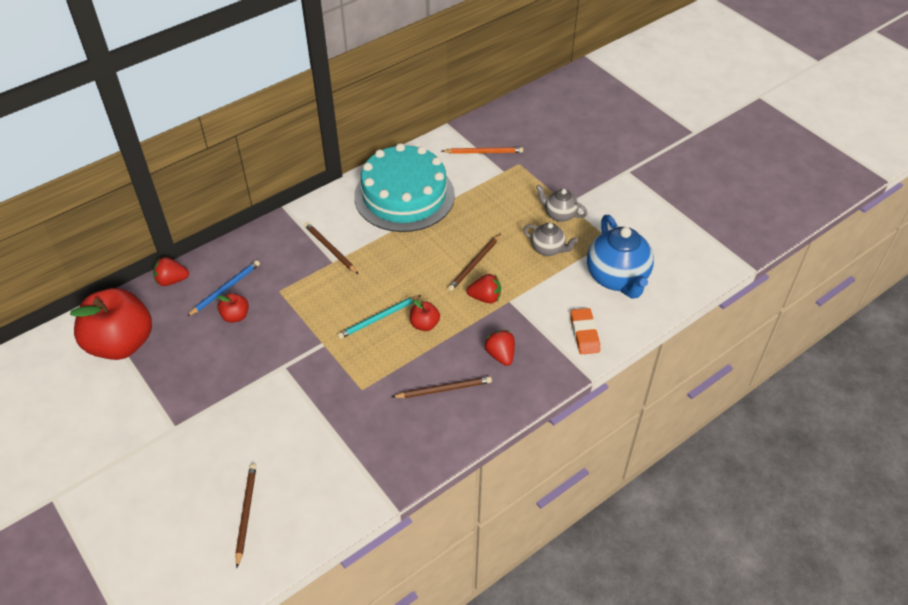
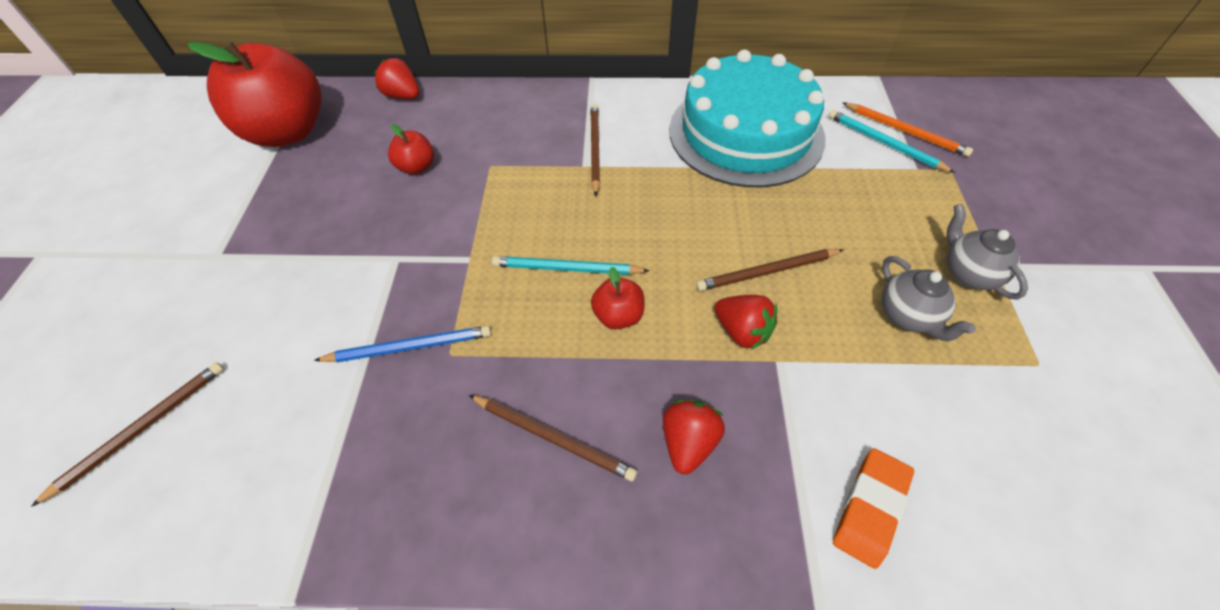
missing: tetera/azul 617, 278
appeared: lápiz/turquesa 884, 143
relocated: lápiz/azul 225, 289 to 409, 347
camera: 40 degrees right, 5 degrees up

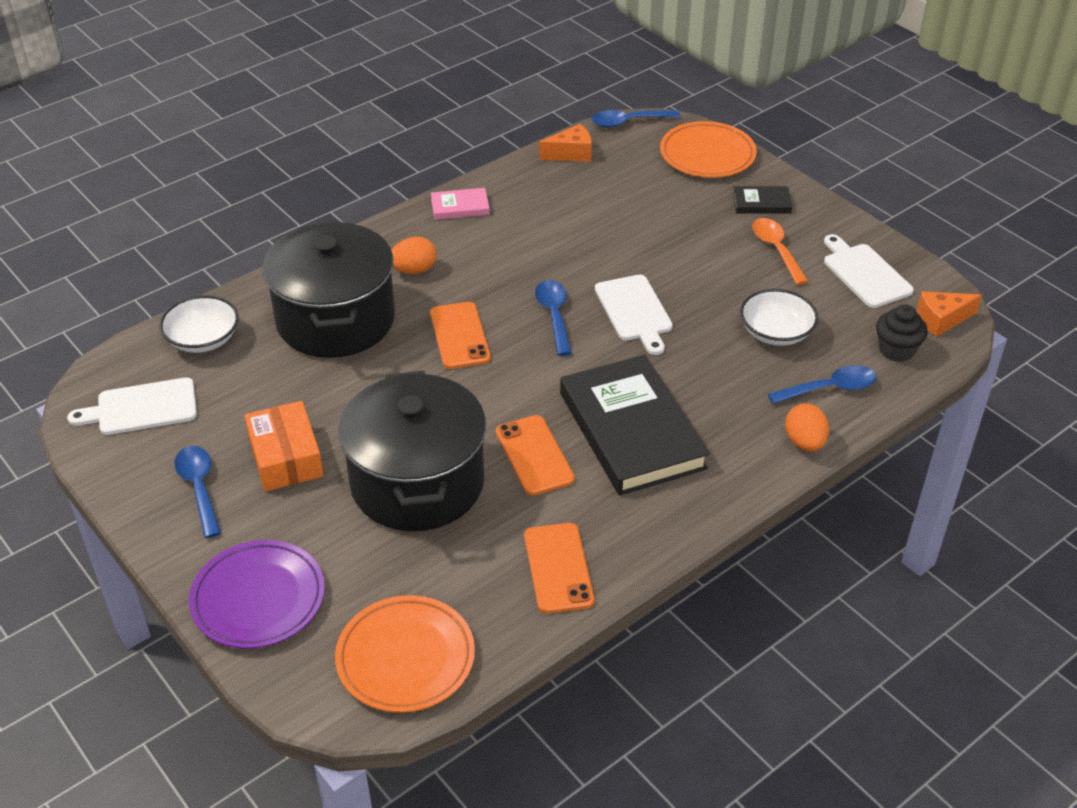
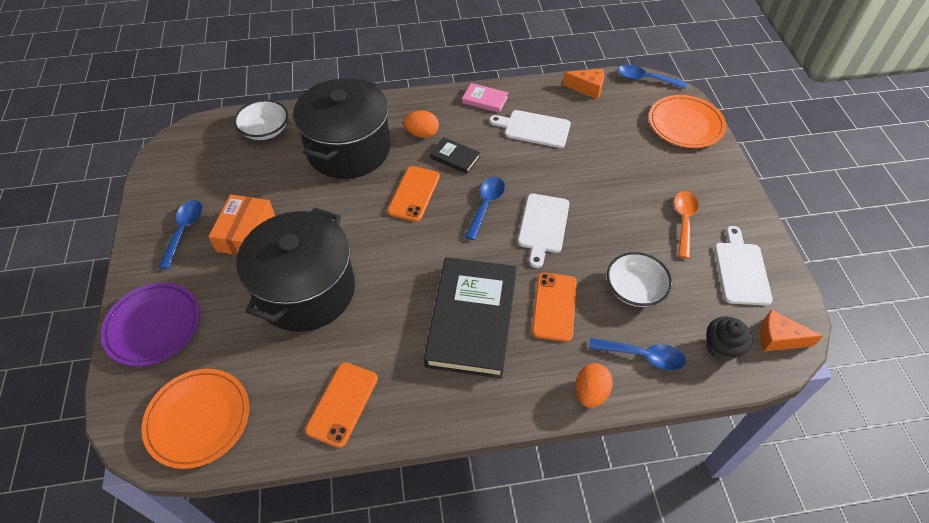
relocated: libro/negro 761, 203 to 455, 157; tabla de cortar/blanco 142, 408 to 534, 129; móvil/naranja 534, 455 to 554, 306
camera: 30 degrees right, 10 degrees up

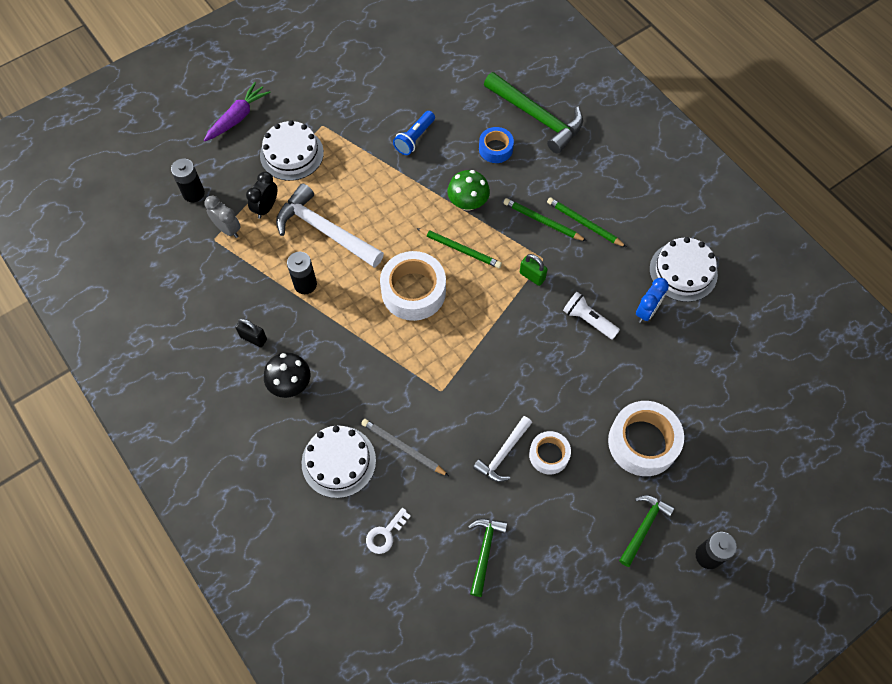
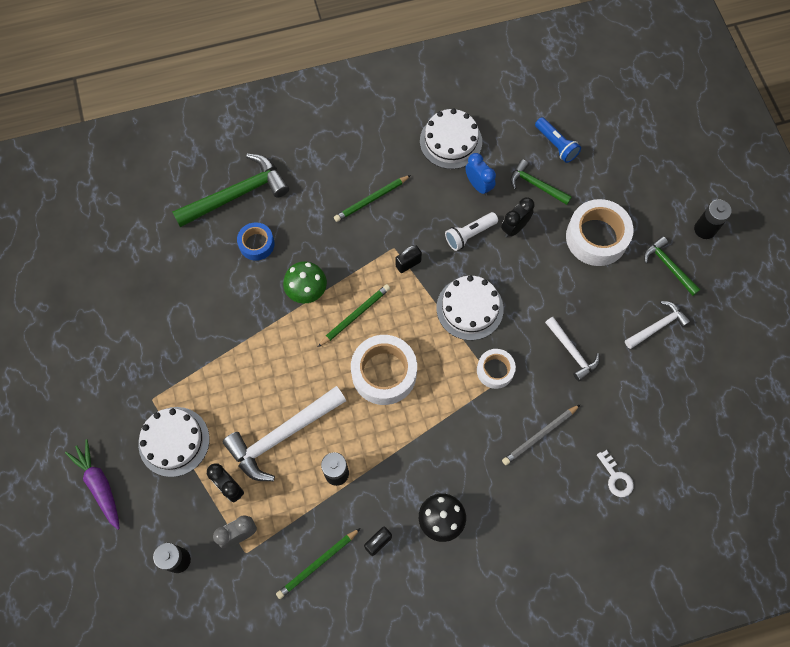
appeared: despertador/negro 514, 228; martillo/blanco 657, 326
relocated: lápiz/verde 542, 221 to 317, 564; tarta/blanco 338, 461 to 469, 308; cinta adhesiva/blanco 549, 455 to 495, 370; martillo/verde 485, 551 to 536, 185; lámpara de mano/azul 414, 138 to 556, 145
colour: candado/verde 532, 276 to candado/negro 408, 264
camera: 70 degrees left, 5 degrees up

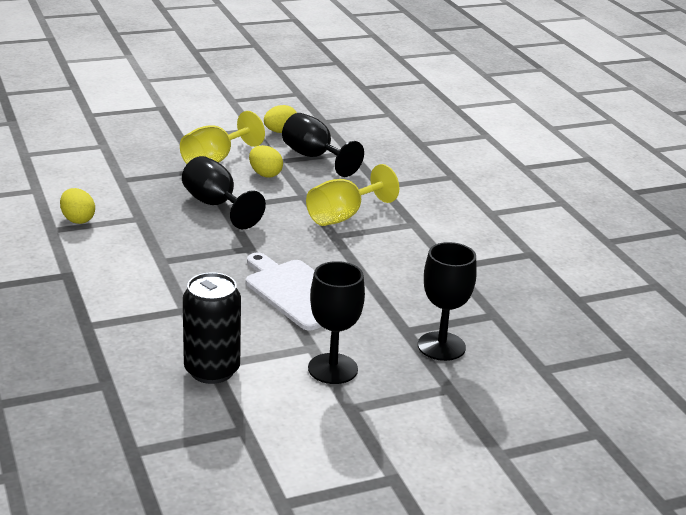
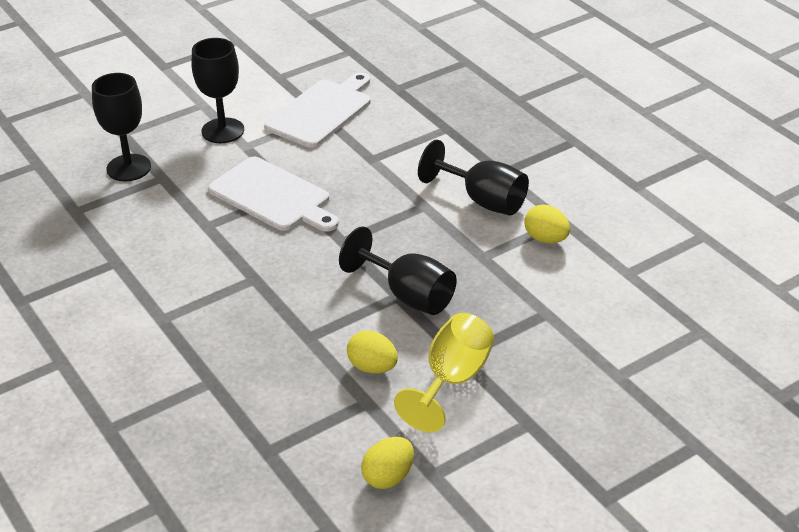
missing: copa/amarillo 343, 216
relocated: copa/negro 314, 157 to 483, 200
exchanged: lata/negro 212, 370 to tabla de cortar/blanco 321, 112
camera: 170 degrees right, 10 degrees up

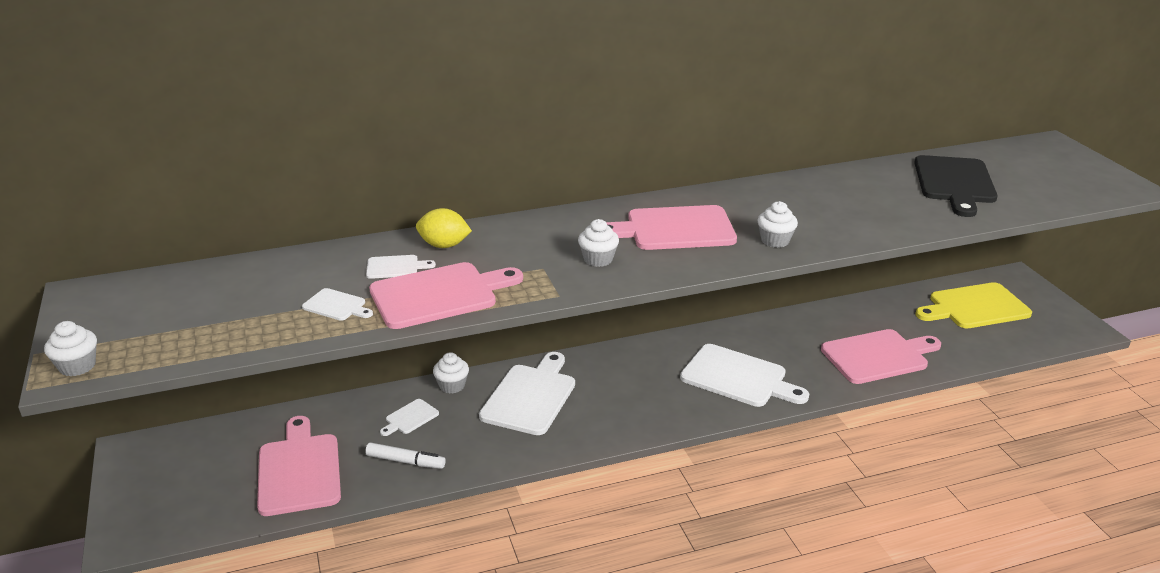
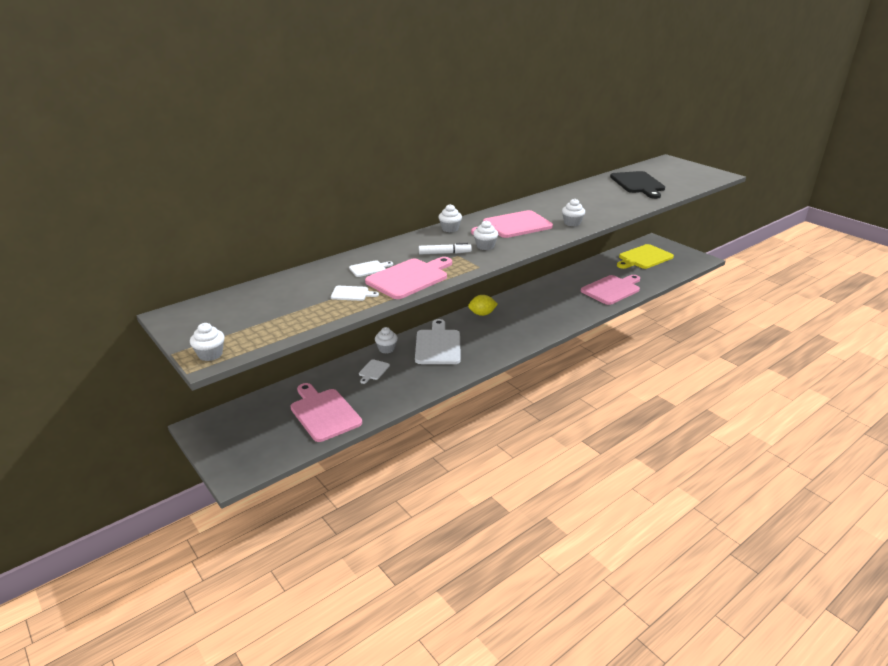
missing: tabla de cortar/blanco 738, 377
appeared: magdalena/blanco 450, 229
relocated: rotulador/blanco 405, 461 to 444, 253; limón/amarillo 444, 245 to 482, 314
camera: 20 degrees left, 0 degrees up

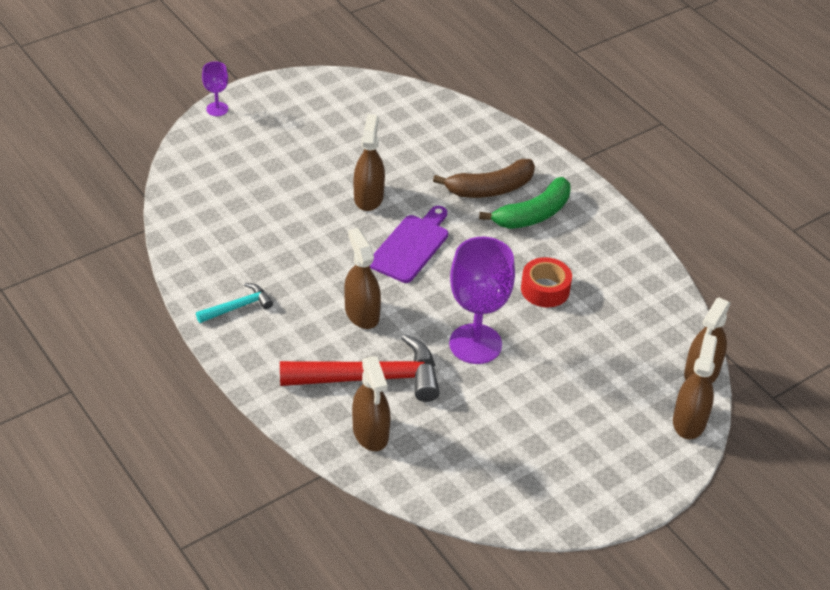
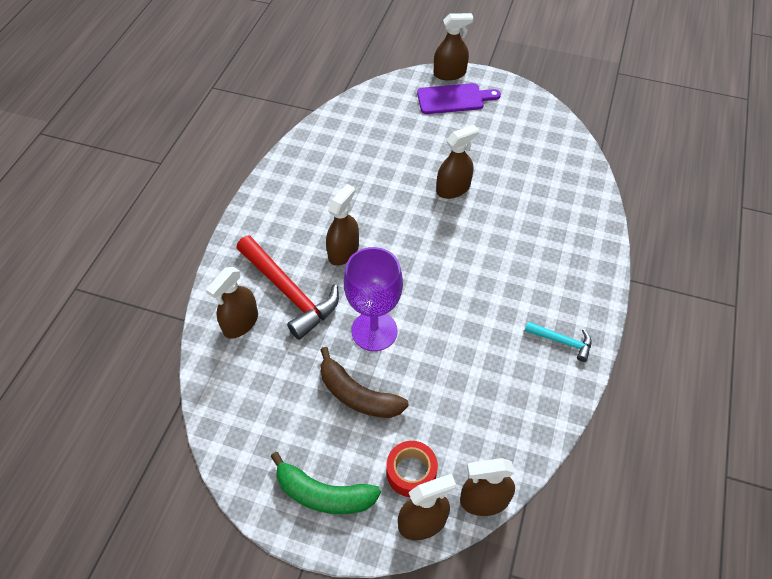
relocated: plátano/verde 533, 214 to 323, 494; plátano/marrón 490, 189 to 357, 395; cinta adhesiva/rojo 545, 289 to 411, 472; tabla de cortar/morado 411, 246 to 454, 99; martillo/turquesa 238, 307 to 562, 341
exchanged: copa/morado 217, 109 to pulverizador/marrón 449, 73
camera: 55 degrees right, 10 degrees up

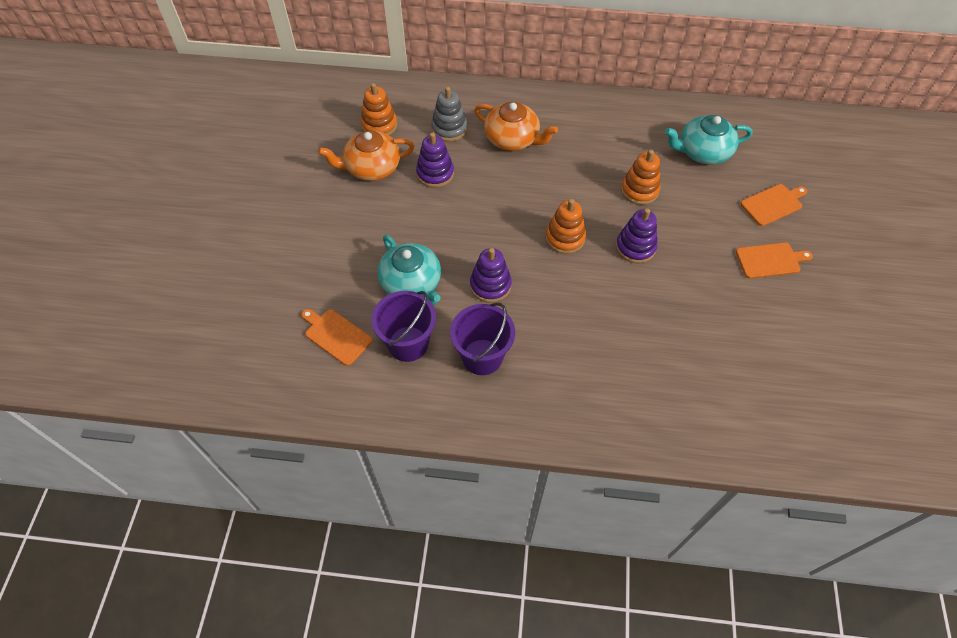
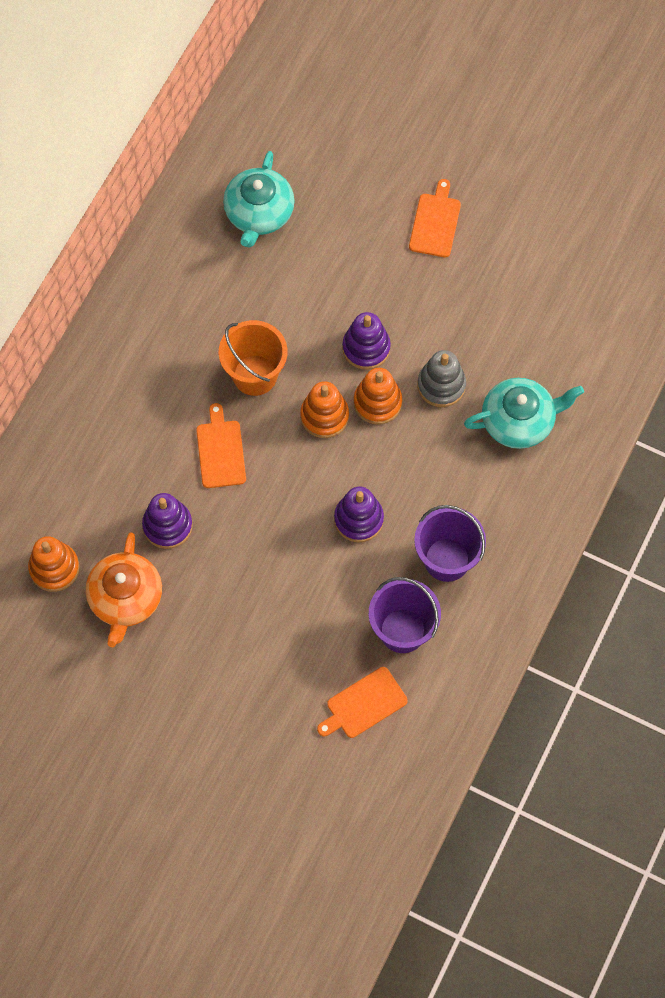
missing: tetera/naranja 512, 139
appeared: balde/naranja 255, 375
relocated: tabla de cortar/naranja 773, 204 to 220, 451; juguete apilable/naranja 639, 190 to 377, 402; juguete apilable/gris 449, 129 to 441, 385; tetera/turquesa 411, 283 to 519, 421
camera: 70 degrees left, 10 degrees up

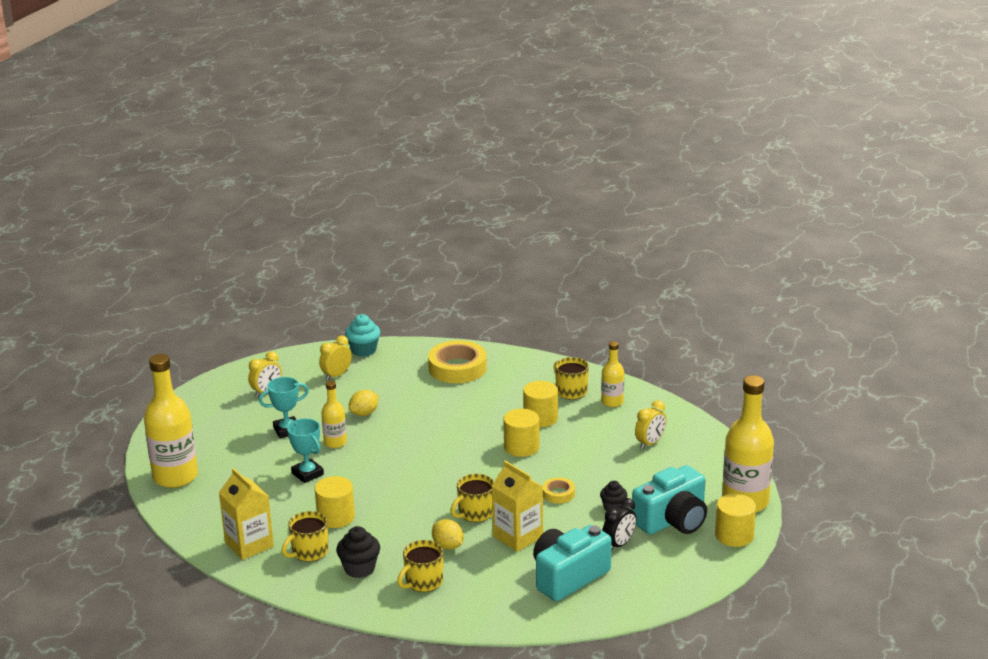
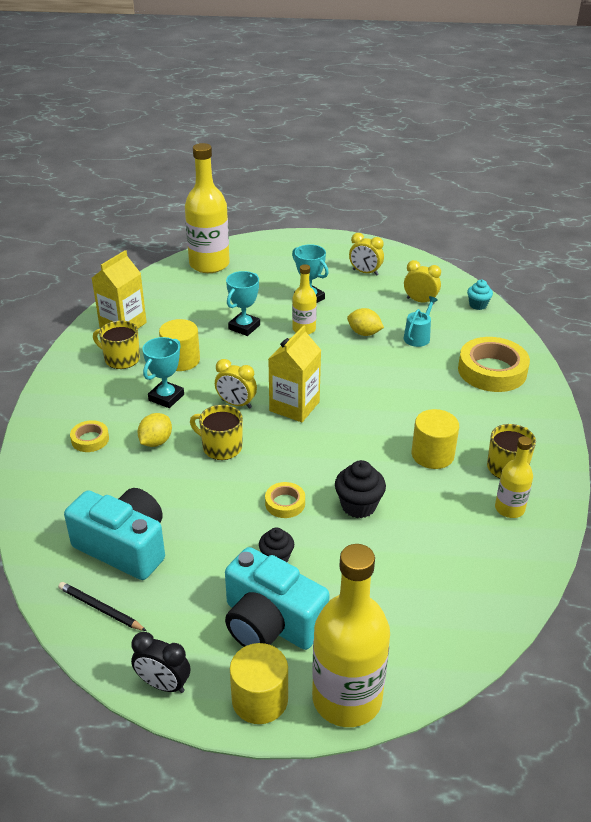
missing: cilindro/amarillo 521, 447
appeared: lápiz/negro 100, 608; trofeo/turquesa 166, 397; regadera/turquesa 418, 337
relocated: despertador/negro 619, 544 to 163, 684; despertador/amarillo 650, 443 to 236, 404; cartón de leche/amarillo 518, 536 to 294, 406; magdalena/negro 359, 569 to 358, 506
exchanged: taza/amarillo 423, 582 to cinta adhesiva/amarillo 90, 439
size: magdalena/turquesa 363, 350 = 478, 305 x0.66
camera: 70 degrees right, 10 degrees up

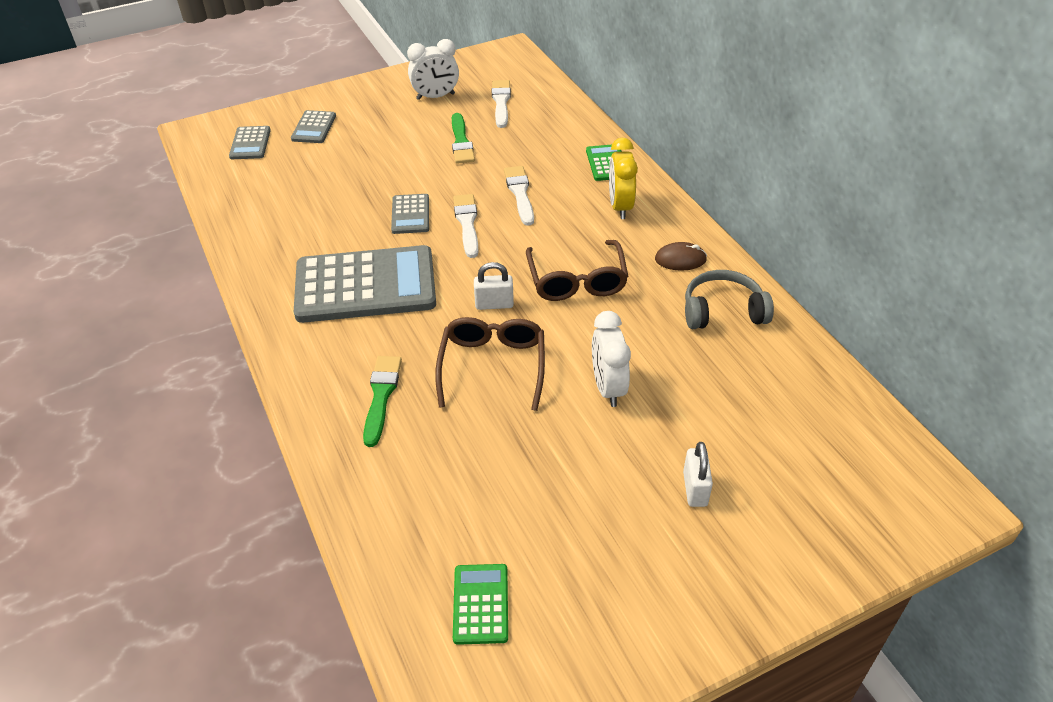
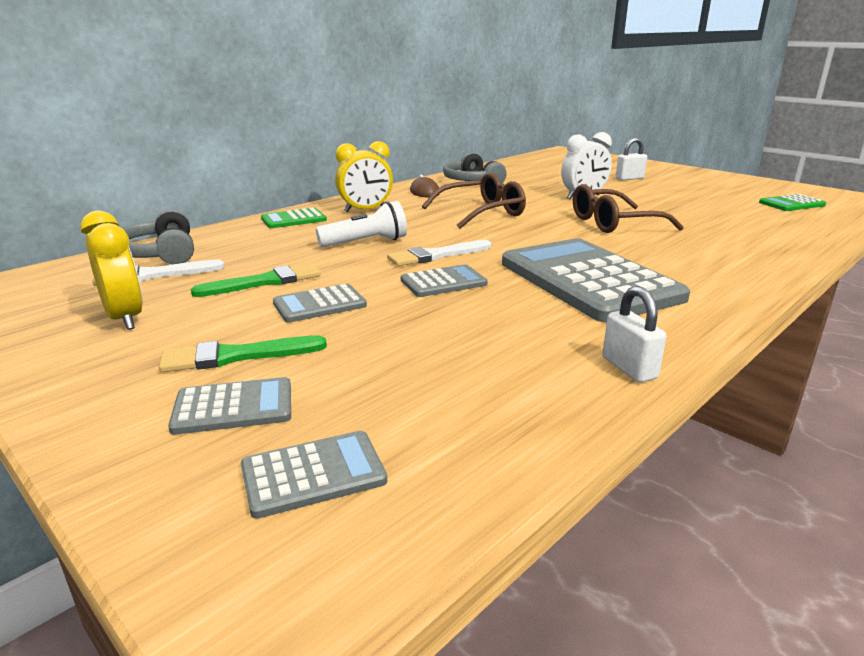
appeared: auriculares/gris 159, 254; calculadora/gris 319, 304
relocated: pincel/verde 381, 396 to 236, 356; candado/blanco 494, 304 to 629, 368
exchanged: pincel/blanco 520, 193 to lámpara de mano/blanco 366, 242
colour: despertador/blanco 435, 96 to despertador/amarillo 125, 318
camera: 110 degrees left, 20 degrees down

